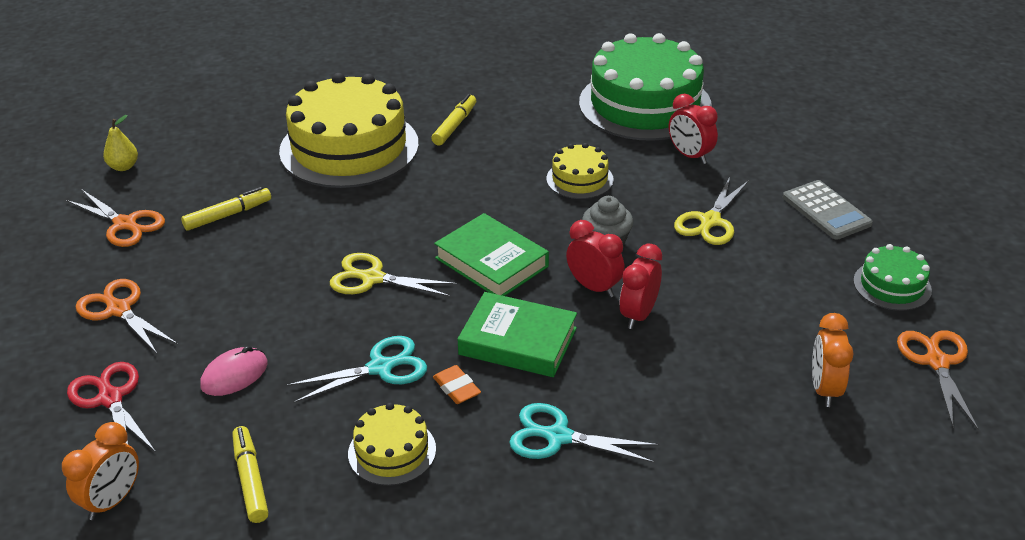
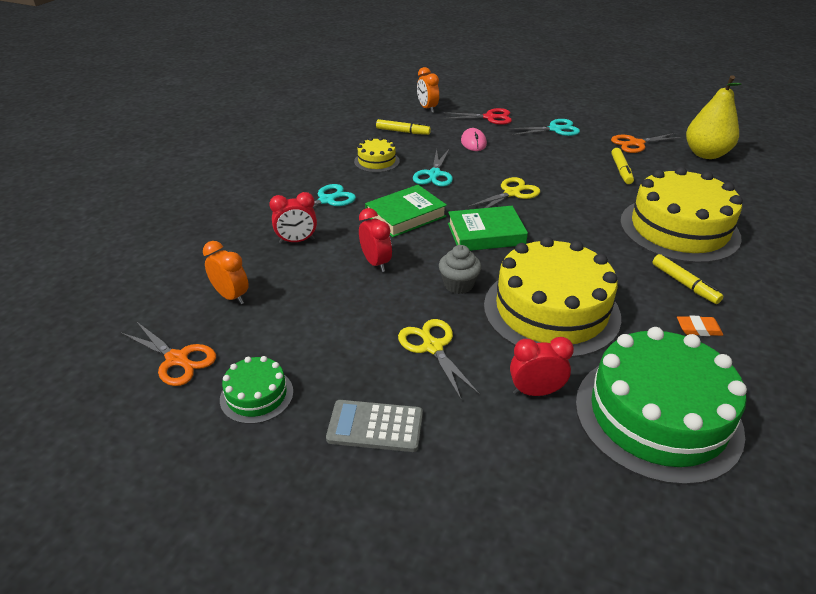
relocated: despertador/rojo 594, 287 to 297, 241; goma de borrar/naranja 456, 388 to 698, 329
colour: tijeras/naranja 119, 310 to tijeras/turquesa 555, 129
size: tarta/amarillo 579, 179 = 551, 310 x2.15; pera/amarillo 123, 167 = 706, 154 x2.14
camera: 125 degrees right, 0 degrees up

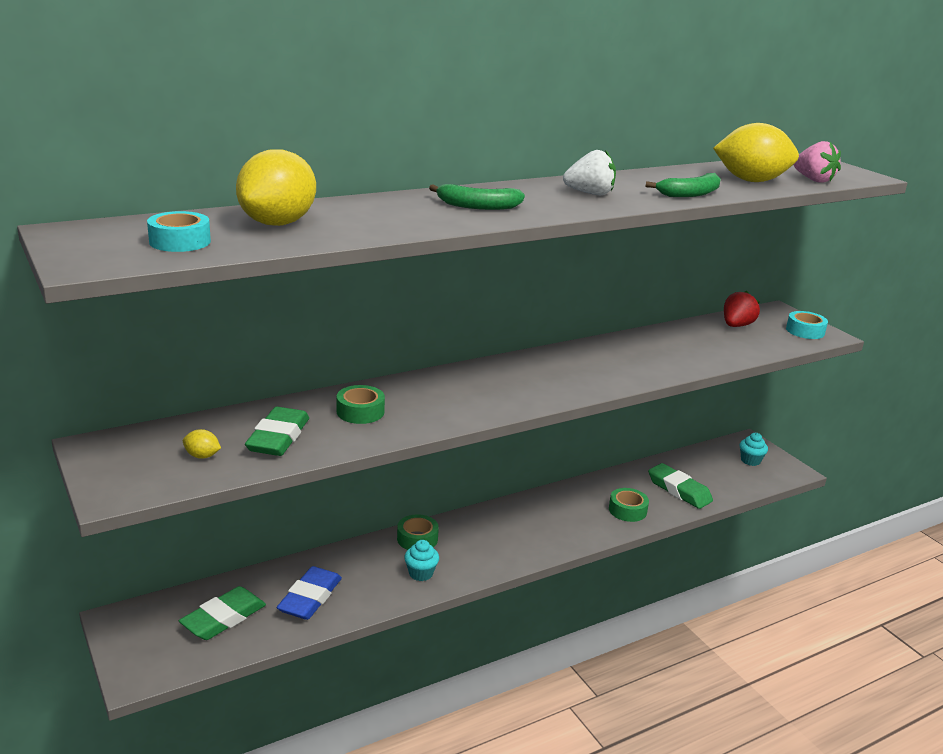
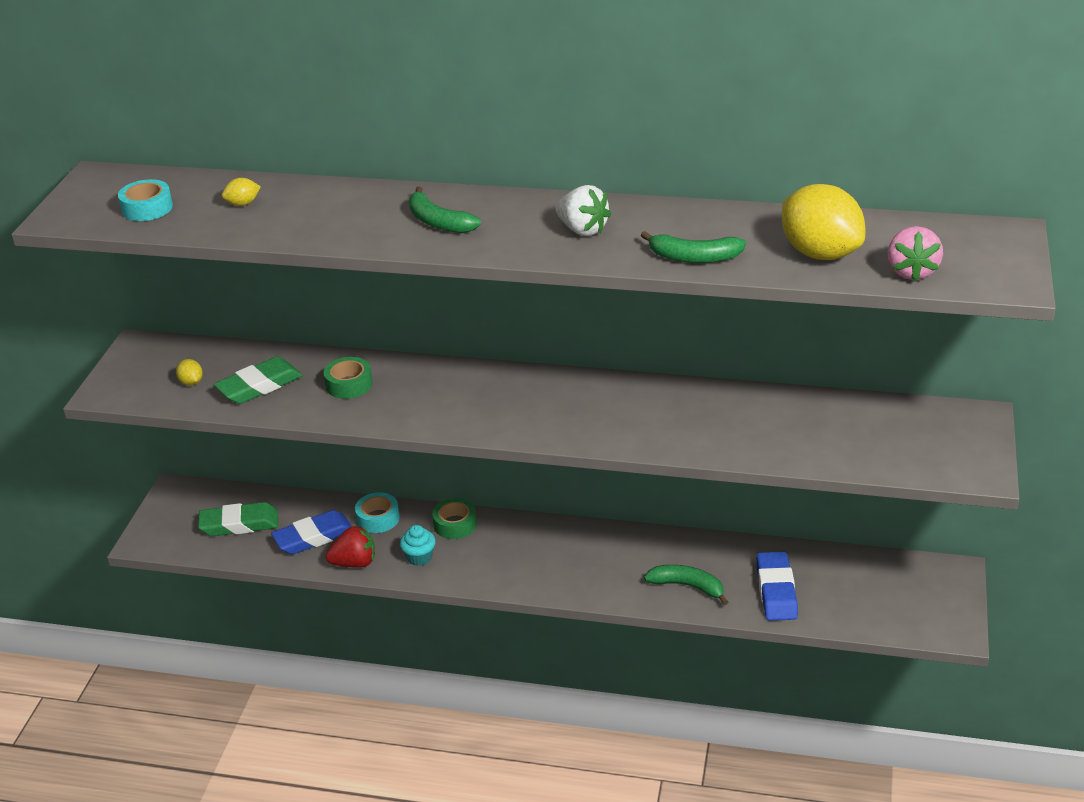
missing: magdalena/turquesa 750, 460
relocated: fresa/rojo 736, 326 to 354, 563; cinta adhesiva/turquesa 805, 331 to 378, 518
exchanged: cinta adhesiva/verde 627, 510 to plátano/verde 687, 586
colour: goma de borrar/verde 679, 490 to goma de borrar/azul 776, 591
size: limón/amarillo 278, 223 = 243, 203 x0.41
camera: 45 degrees right, 10 degrees up

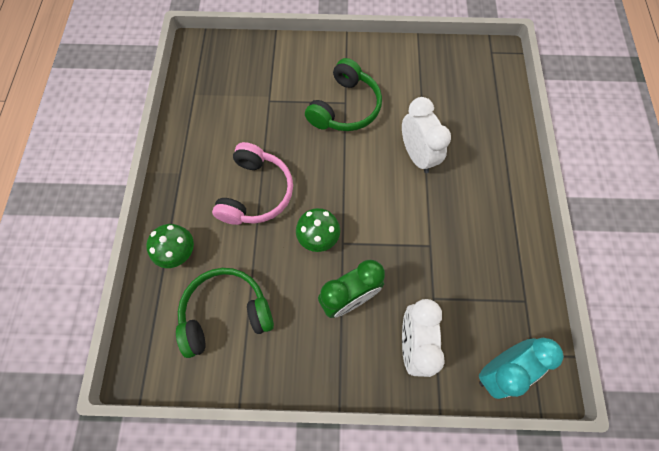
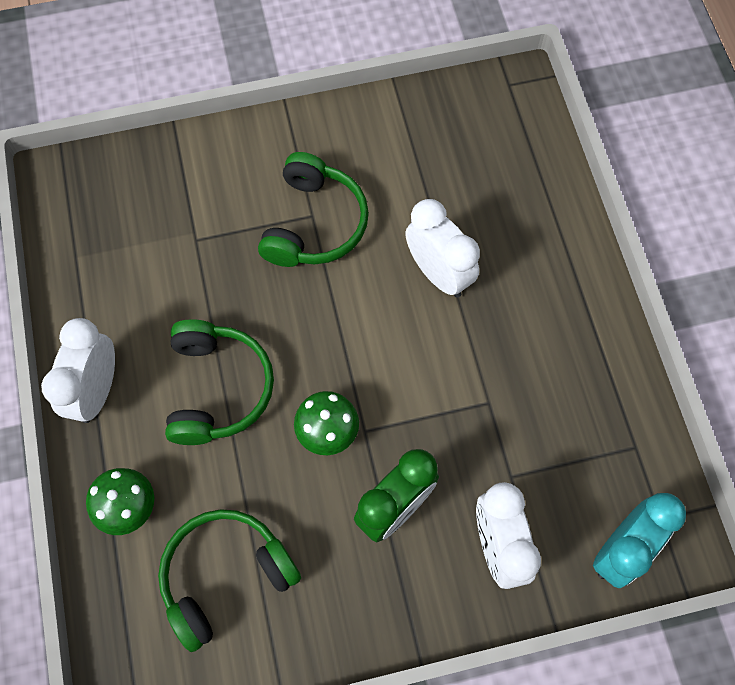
appeared: despertador/blanco 97, 390
colour: auriculares/rosa 256, 193 to auriculares/verde 218, 388
camera: 15 degrees left, 0 degrees up

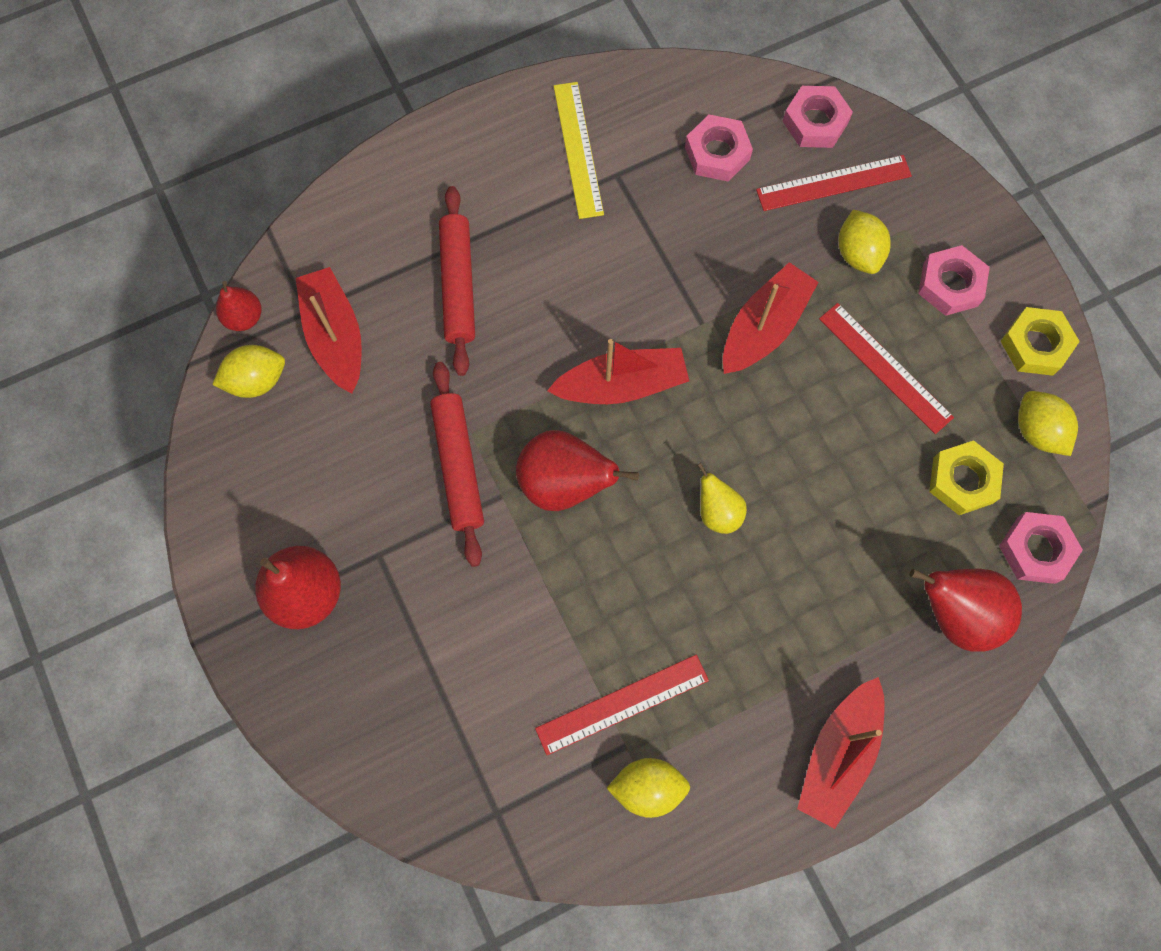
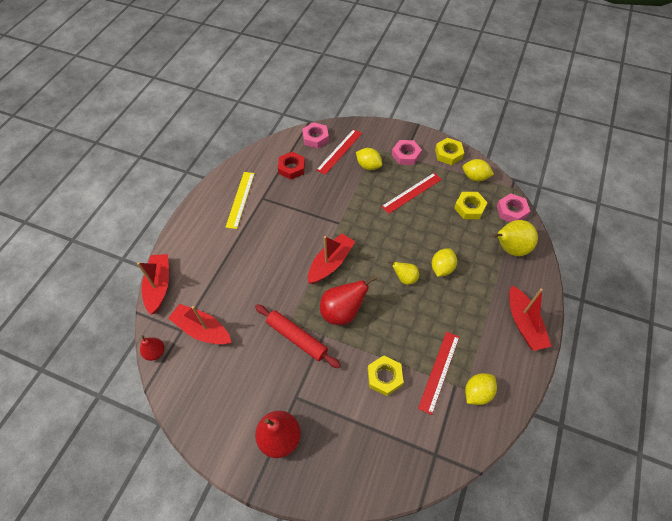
missing: rodillo/rojo 458, 285
appeared: tuerca/amarillo 384, 377
relocated: barco/rojo 764, 327 to 159, 286; limón/amarillo 257, 380 to 442, 268
colour: tuerca/rosa 717, 153 to tuerca/rojo 292, 168; pera/rojo 955, 613 to pera/amarillo 510, 248
spun: regla/amarillo 578, 149 = 240, 199 60 degrees clockwise; regla/rojo 885, 367 = 411, 192 45 degrees counterclockwise
camera: 40 degrees left, 15 degrees down

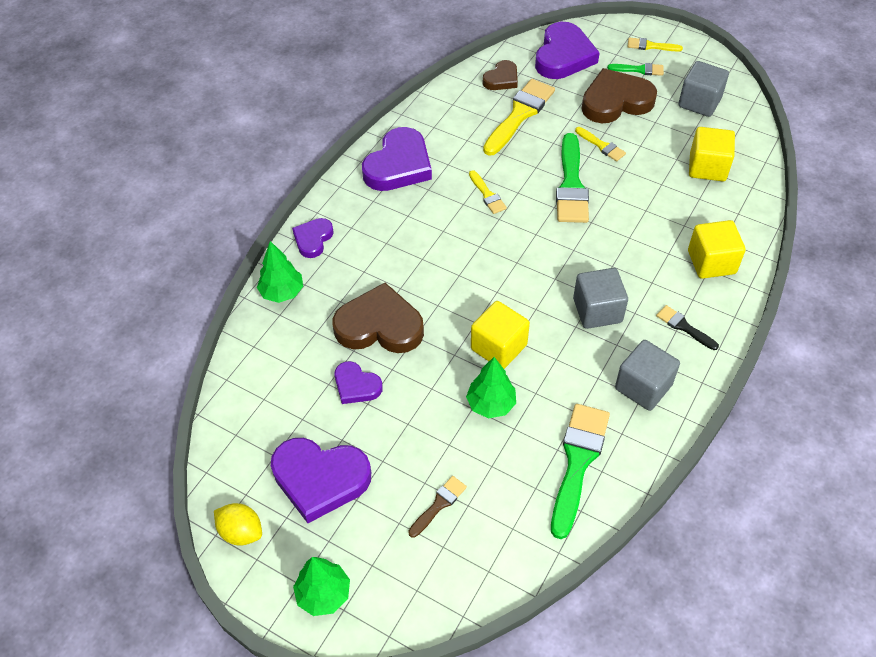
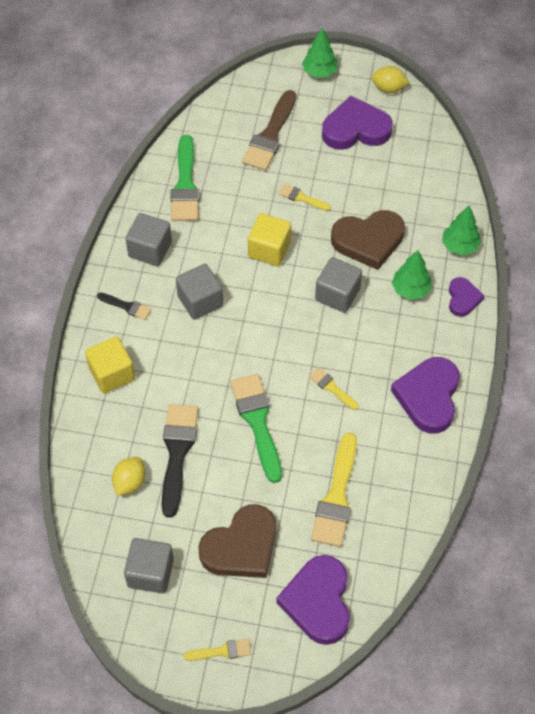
missing: corazón/morado 356, 386; corazón/marrón 501, 79; pincel/verde 639, 70
appeared: pincel/negro 177, 452; cubo/gris 337, 294
relocated: pincel/amarillo 601, 145 to 302, 198; árbol/verde 491, 404 to 410, 289
exchanged: cubo/amarillo 707, 167 to limón/amarillo 130, 482
size: pincel/marrón 439, 504 = 270, 135 x1.97
camera: 160 degrees right, 5 degrees up

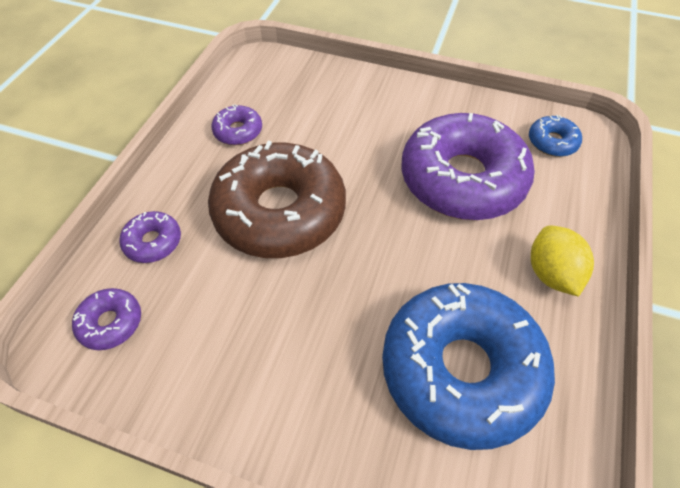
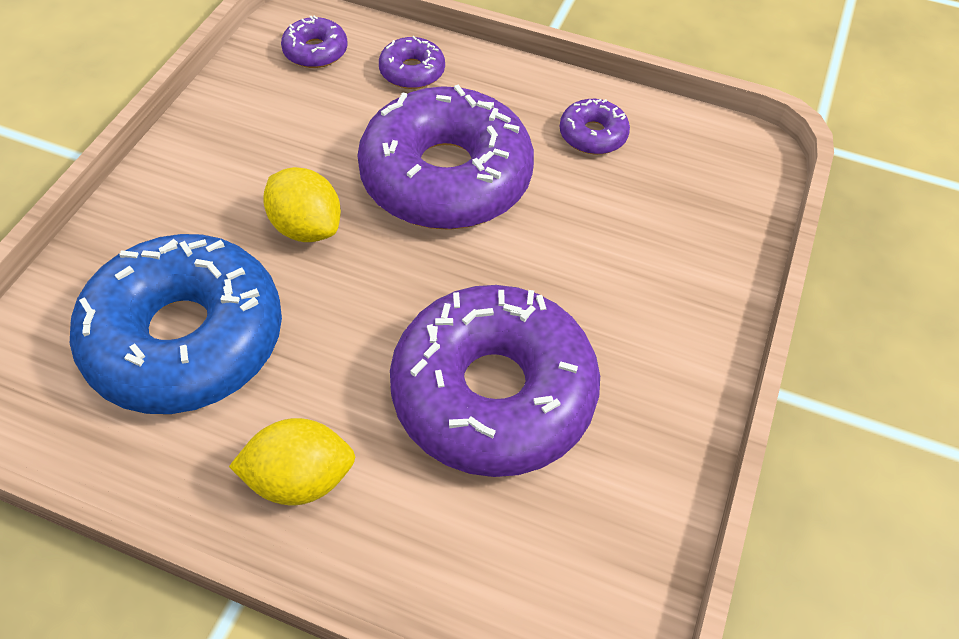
missing: rosquilla/azul 552, 142
appeared: limón/amarillo 306, 227
colour: rosquilla/marrón 280, 212 to rosquilla/morado 446, 177
camera: 90 degrees right, 0 degrees up

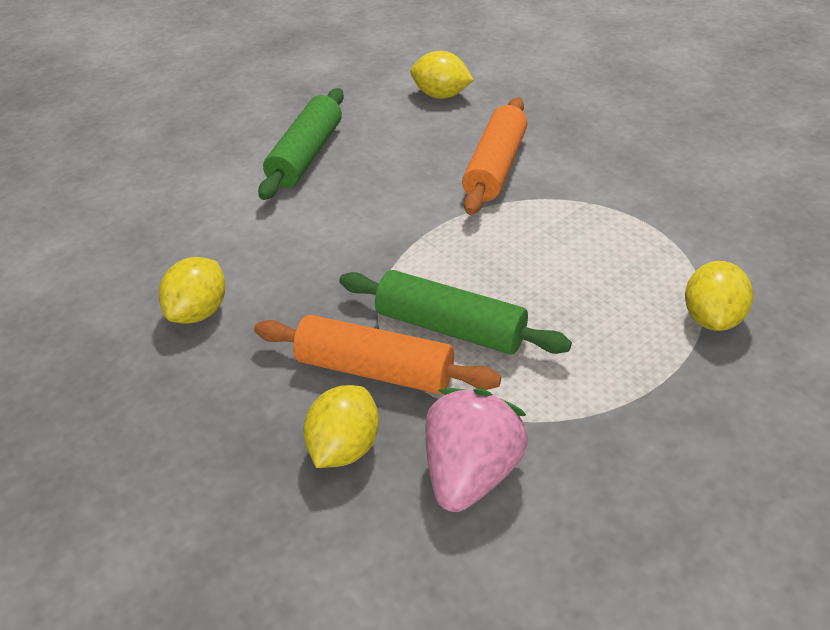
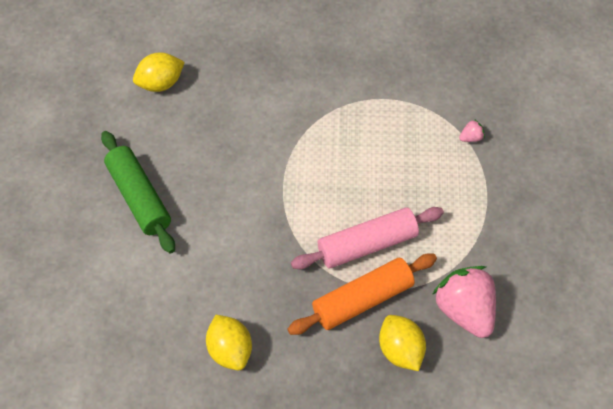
missing: rodillo/naranja 495, 167
exchanged: limón/amarillo 712, 318 to fresa/rosa 471, 138
colour: rodillo/verde 450, 328 to rodillo/rosa 367, 245
camera: 50 degrees left, 15 degrees up

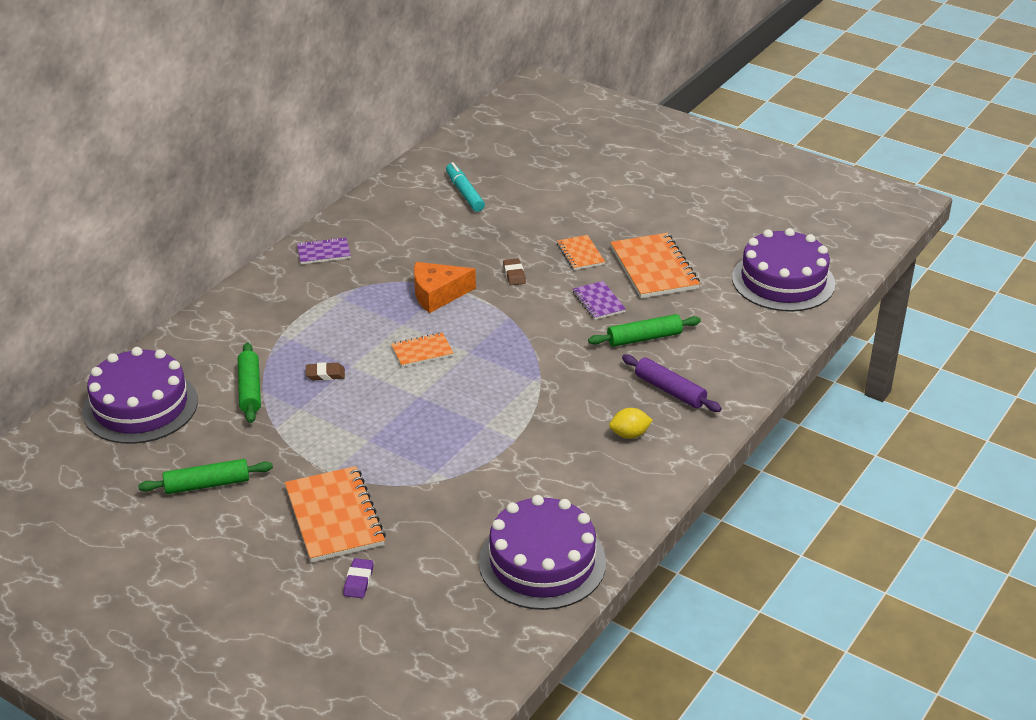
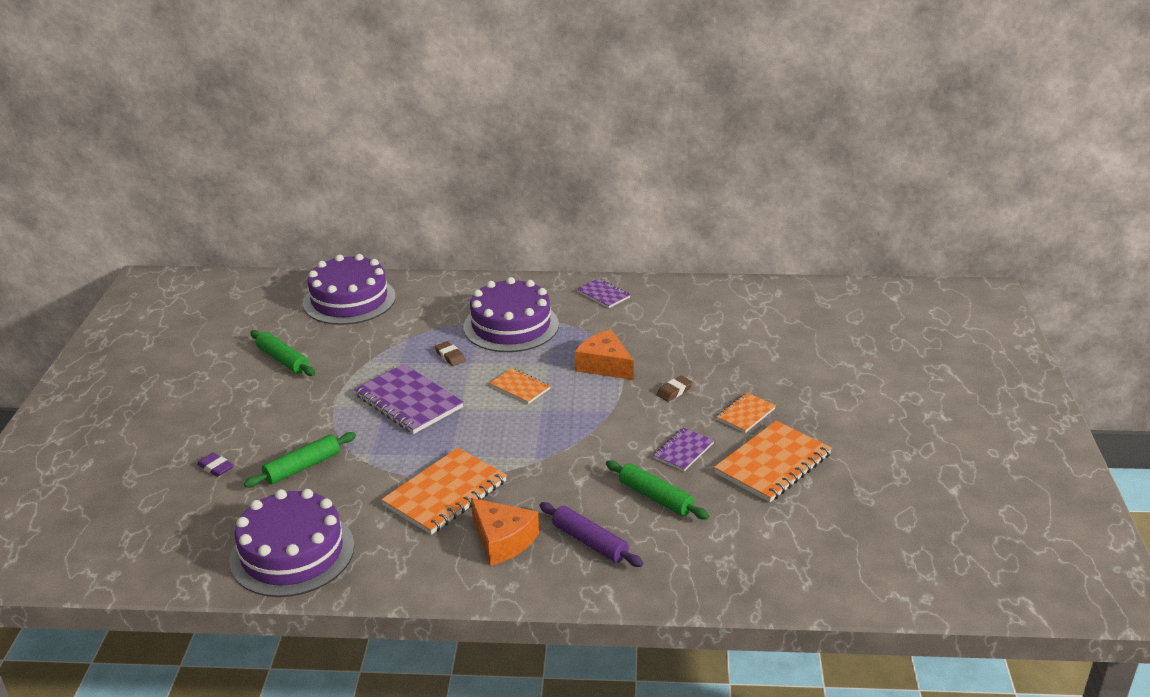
missing: rotulador/turquesa 464, 193
appeared: cuaderno/morado 408, 401
relocated: rodillo/verde 250, 389 to 302, 467; cuaderno/naranja 335, 517 to 445, 493; tarta/morado 783, 281 to 511, 326
exchanged: limón/amarillo 629, 434 to queso/naranja 502, 540
spun: goma de borrar/morado 358, 581 = 215, 467 60 degrees clockwise; rodillo/morado 670, 390 = 590, 542 60 degrees counterclockwise
camera: 60 degrees right, 5 degrees down

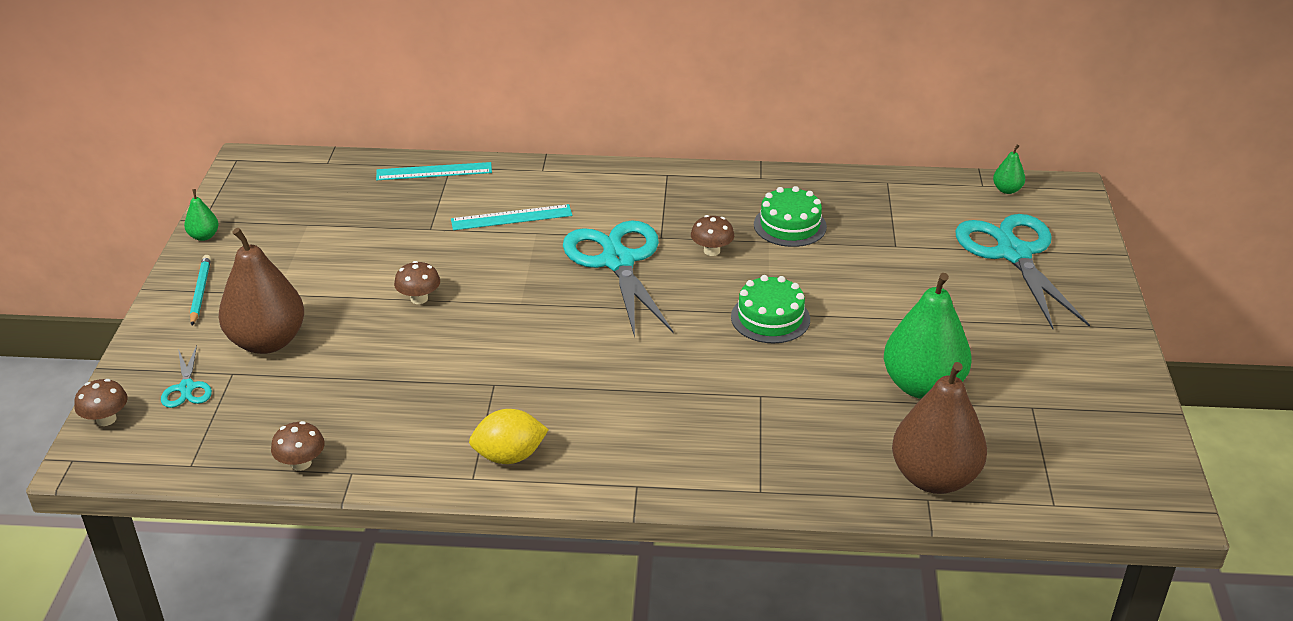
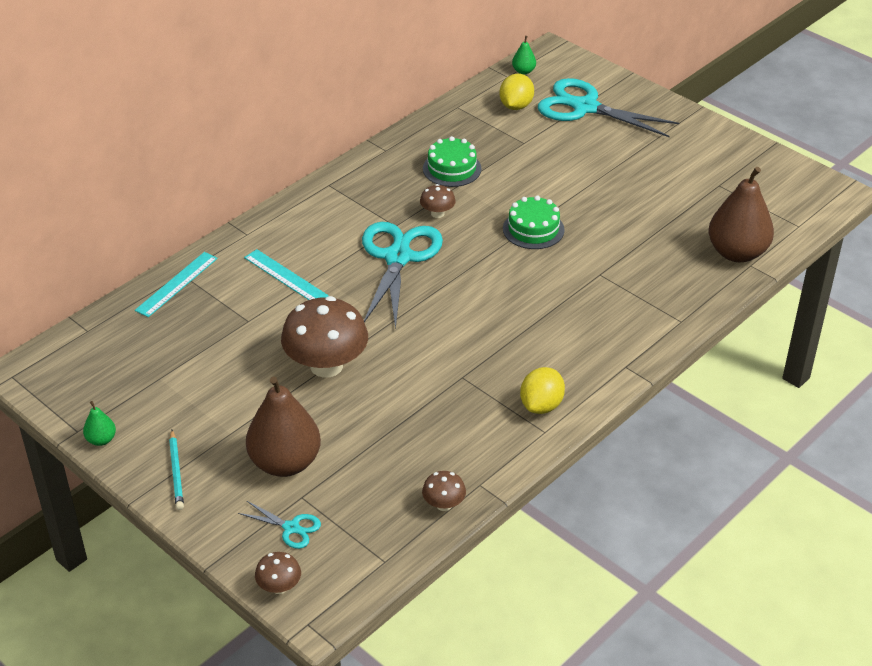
missing: pera/verde 922, 386
appeared: limón/amarillo 516, 106
spun: lápiz/turquesa 200, 292 = 176, 472 135 degrees counterclockwise; regla/turquesa 511, 217 = 286, 277 75 degrees counterclockwise; tijeras/turquesa 617, 261 = 398, 257 75 degrees clockwise
size: seta/marrón 419, 298 = 326, 366 x2.16
camera: 50 degrees left, 5 degrees up

